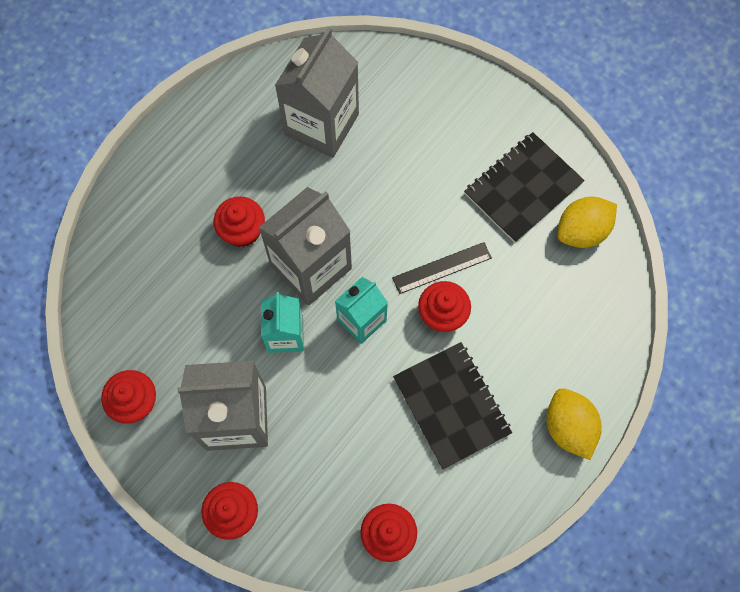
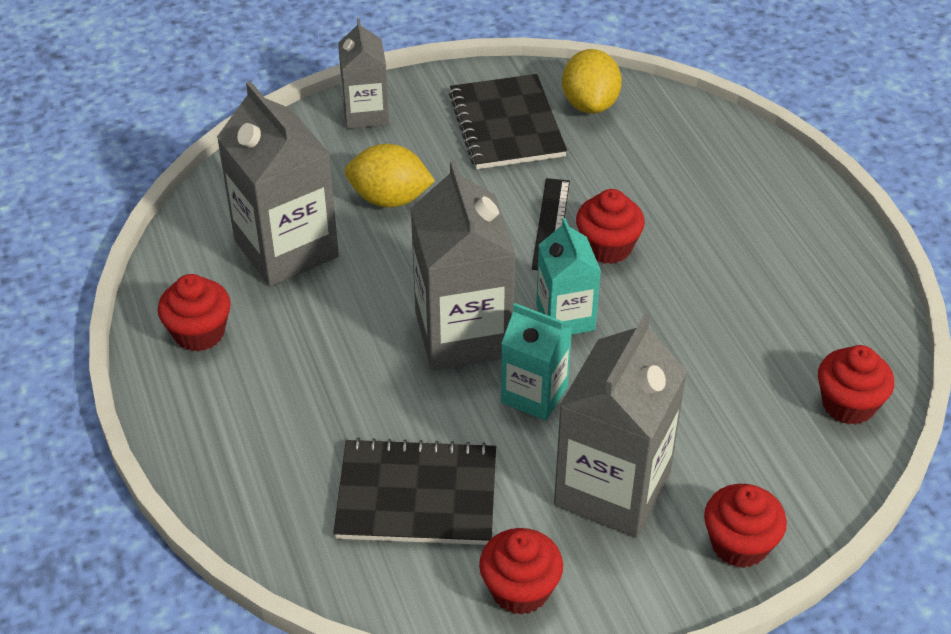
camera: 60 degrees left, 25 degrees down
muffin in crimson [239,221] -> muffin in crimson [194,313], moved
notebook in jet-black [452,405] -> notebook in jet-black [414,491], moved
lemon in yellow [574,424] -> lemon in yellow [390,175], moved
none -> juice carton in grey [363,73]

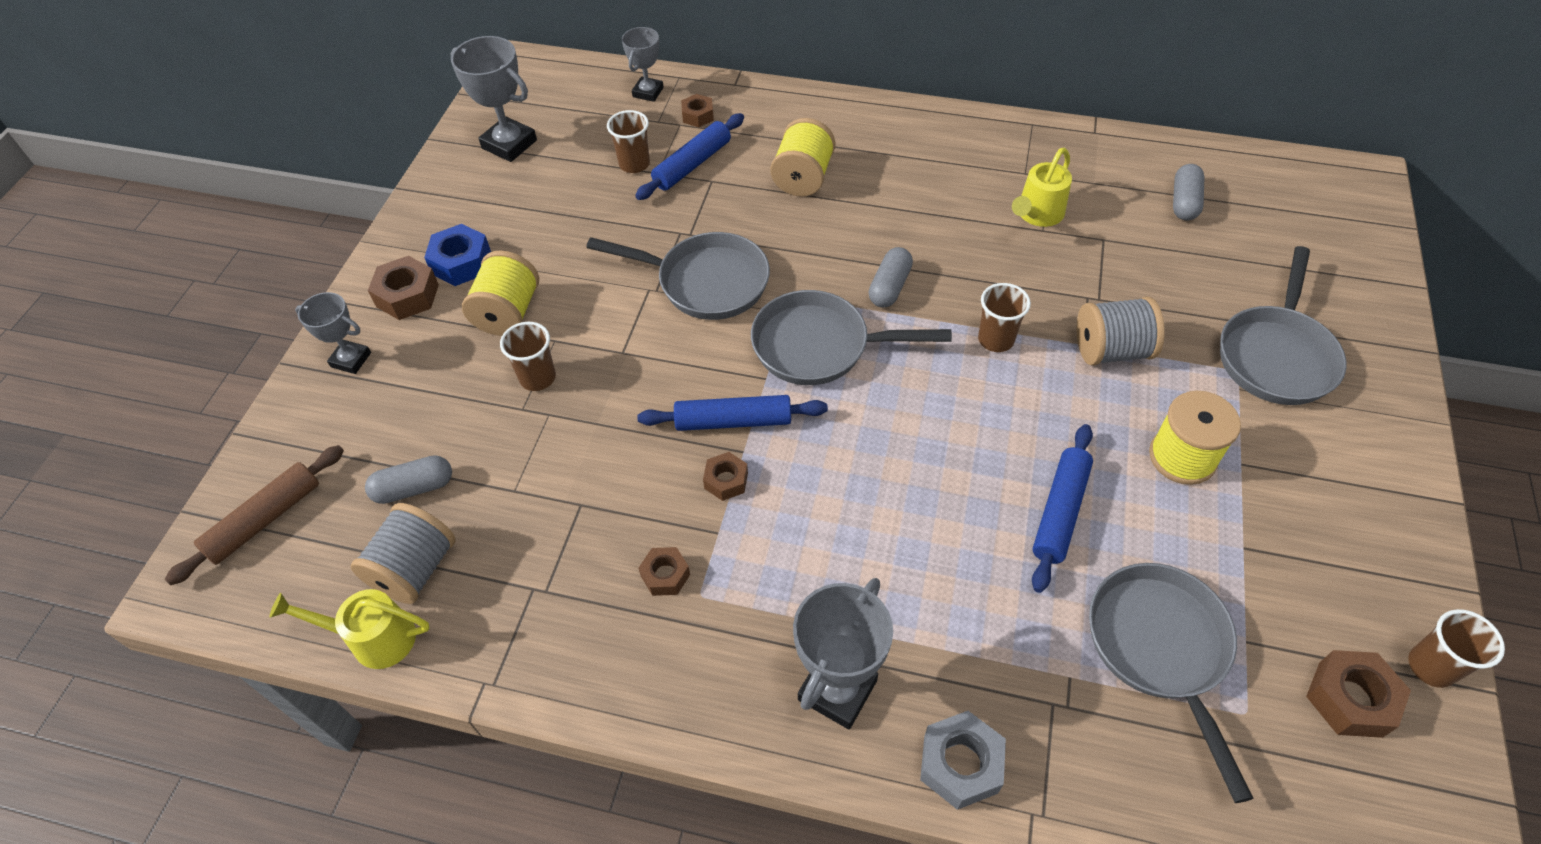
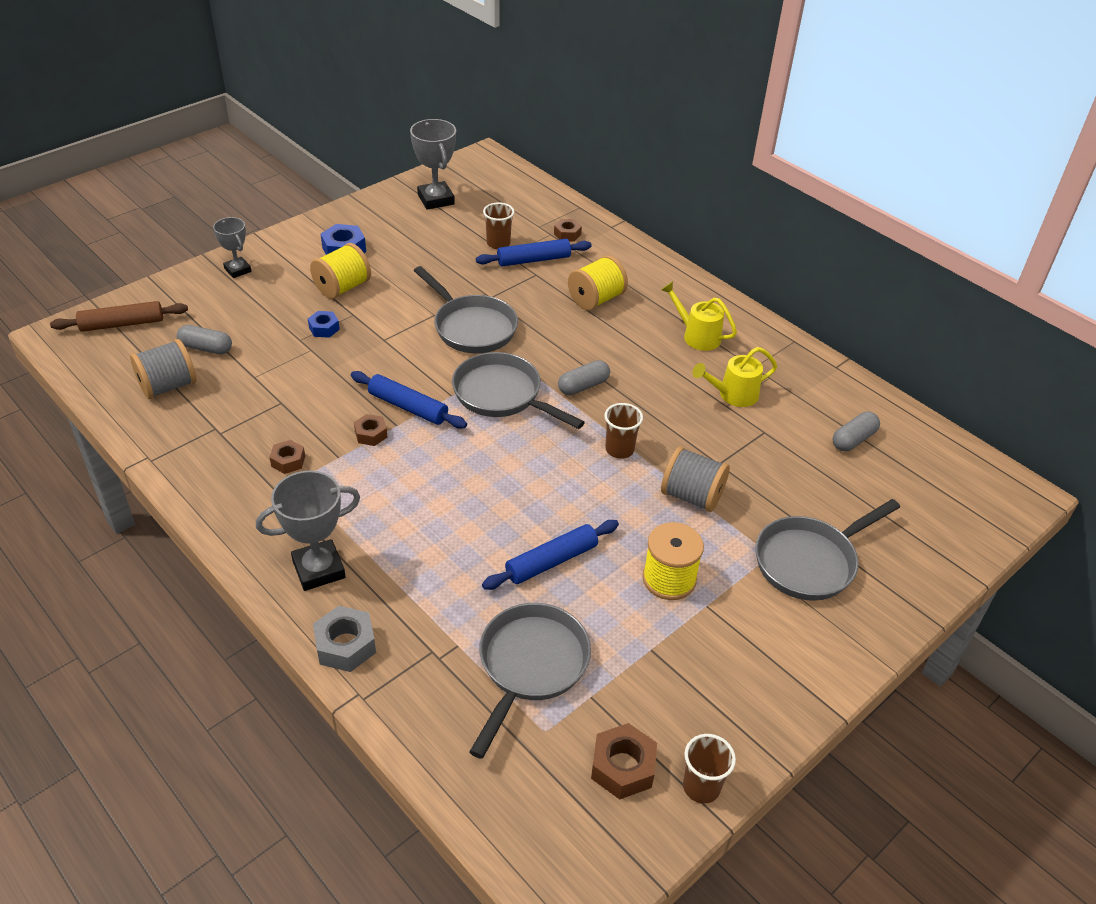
camera: 30 degrees right, 10 degrees down
watering pot in yellow [349,629] -> watering pot in yellow [699,316], moved
hex nut in dark brown [403,288] -> none
beaker in dark brown [528,356] -> hex nut in cobalt [324,324]
trophy in grey [643,64] -> none

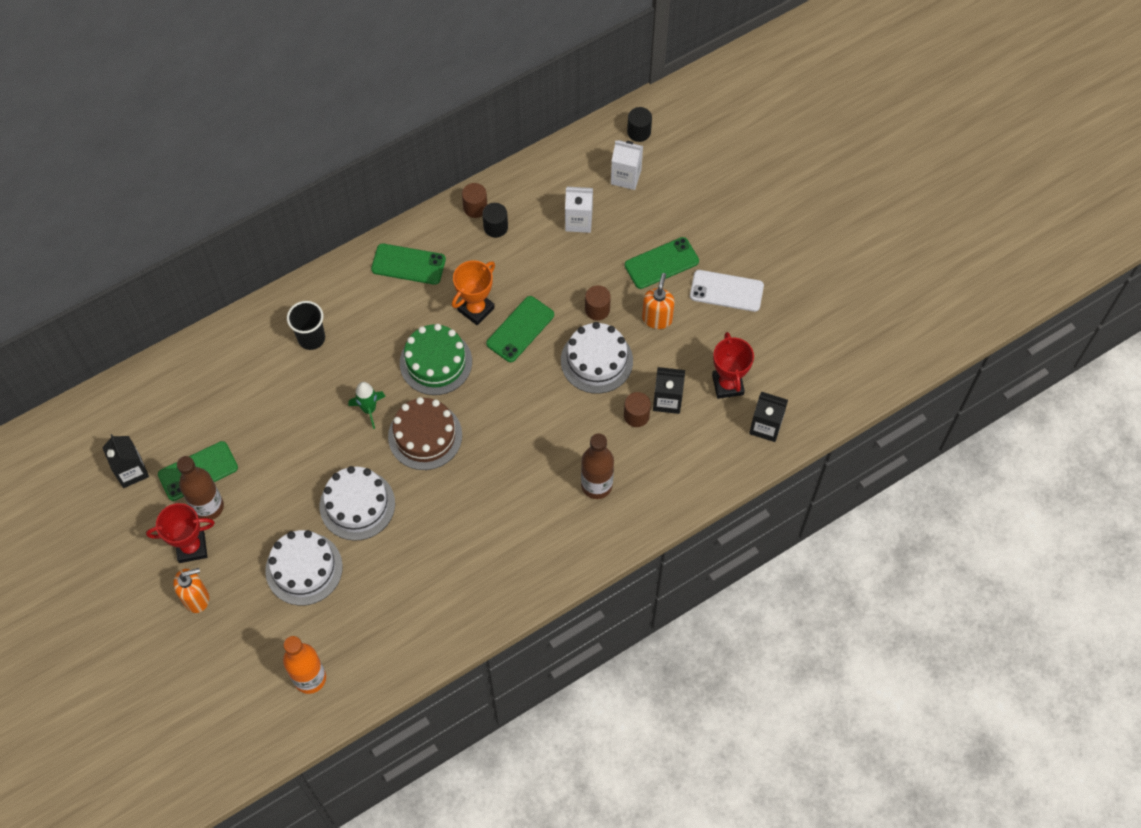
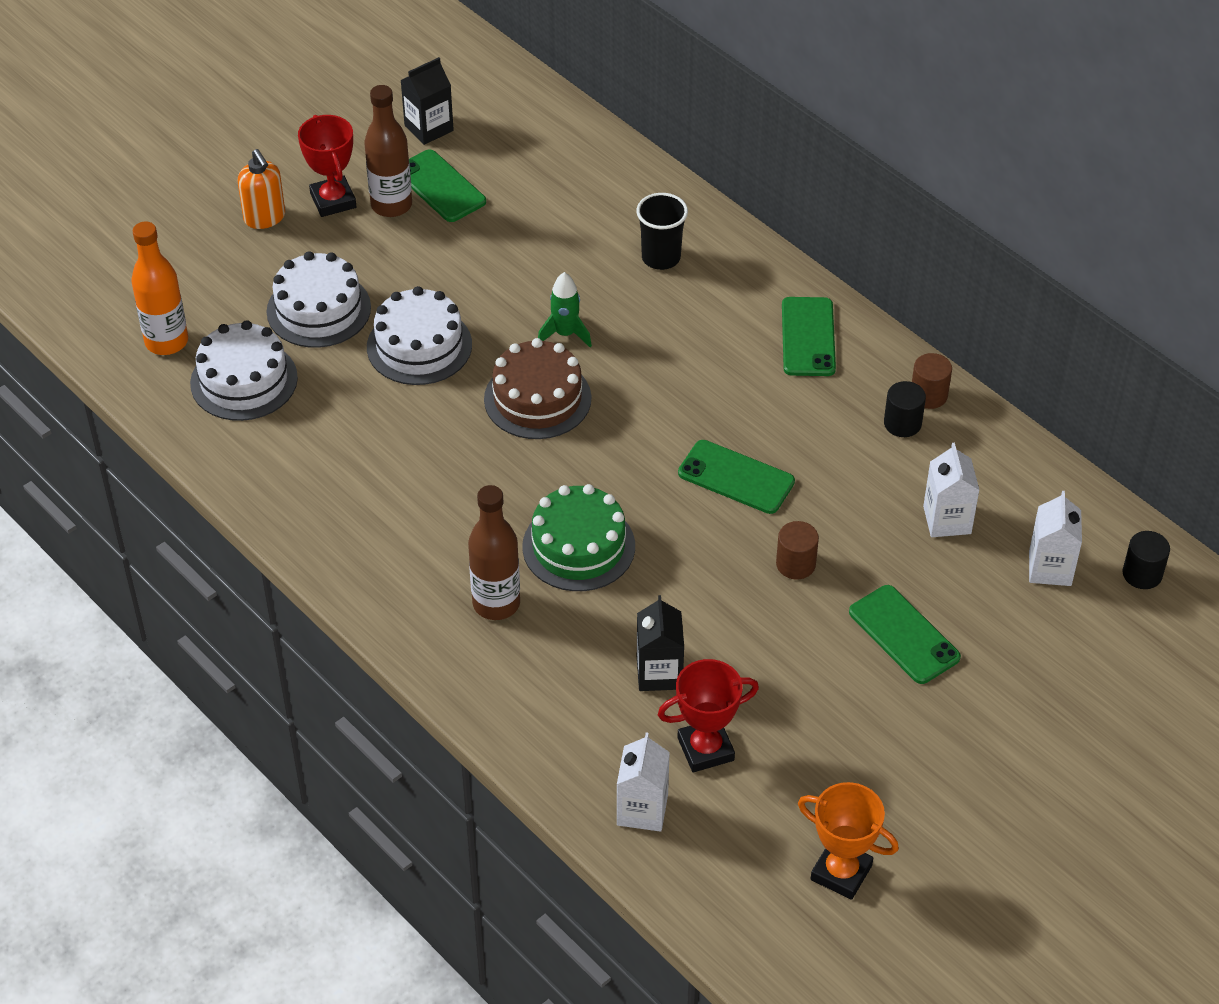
camera: 80 degrees right, 15 degrees down
gateau in leaf-green [436,359] -> gateau in leaf-green [578,537], moved
trophy in orange [473,292] -> trophy in orange [848,841], moved
gateau in white [597,358] -> gateau in white [244,370], moved
cylinder in dark brown [637,409] -> none
pump bottle in orange [658,301] -> none
phone in white [727,291] -> none
juice carton in jet-black [768,417] -> juice carton in white [643,782]

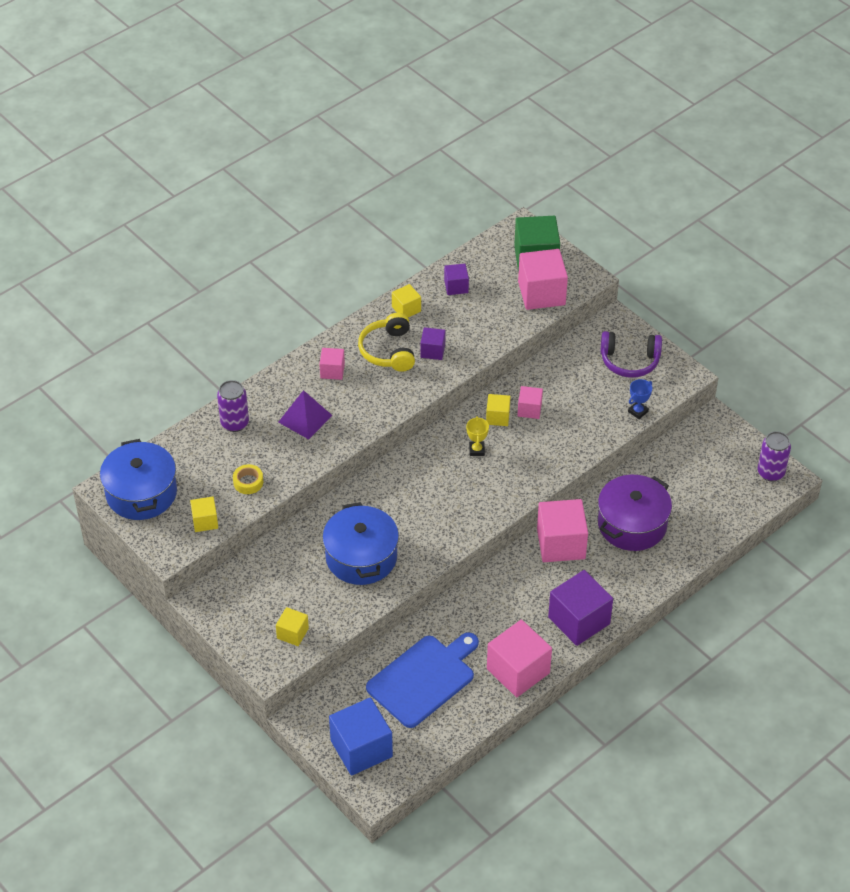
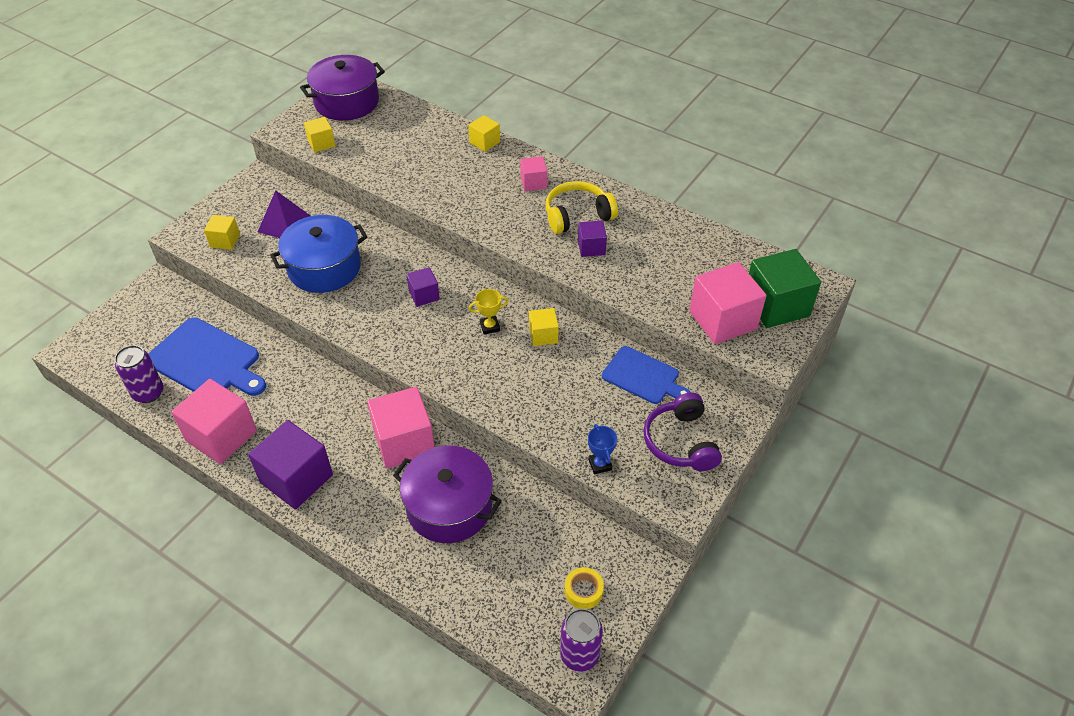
camera: 75 degrees right, 0 degrees up
pot in cobalt [138,479] -> pot in royal purple [342,88]
soda can in royal purple [233,406] -> soda can in royal purple [139,374], moved
sticky tape in yellow [248,479] -> sticky tape in yellow [584,588], moved
pyramid shape in royal purple [305,414] -> pyramid shape in royal purple [284,214], moved
block in cobalt [361,736] -> none
block in yellow [406,300] -> block in yellow [484,133], moved
block in royal purple [456,279] -> block in royal purple [423,287], moved
block in rose-pink [530,402] -> none
trophy in cobalt [640,399] -> trophy in cobalt [602,449], 45 degrees clockwise
none -> bread board in cobalt [646,375]

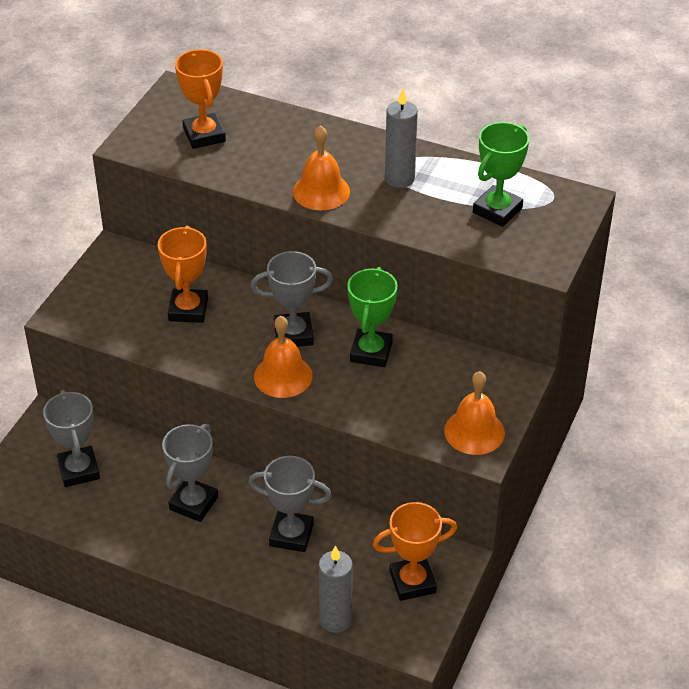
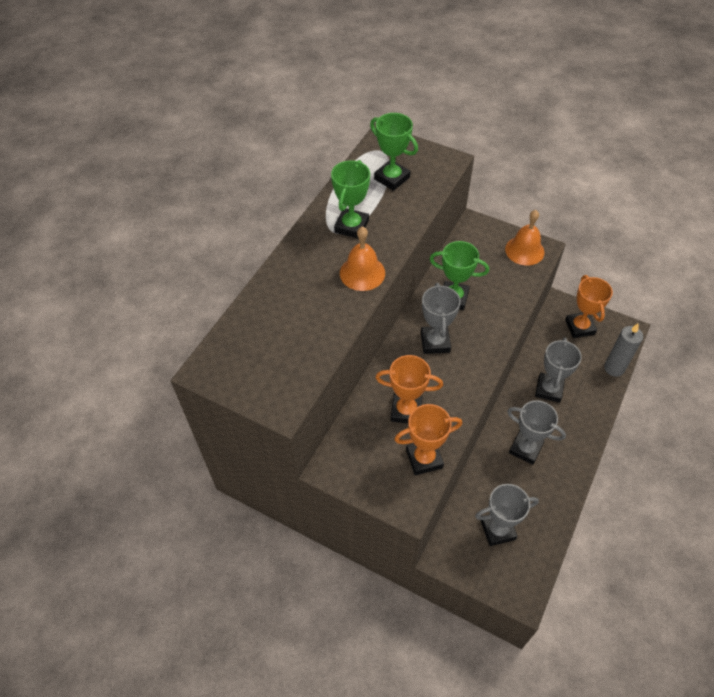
camera: 85 degrees left, 10 degrees up
trophy in orange [200,99] -> trophy in orange [428,439], moved
bell in orange [283,357] -> none
pillar candle in grey [401,138] -> trophy in leaf-green [350,199]

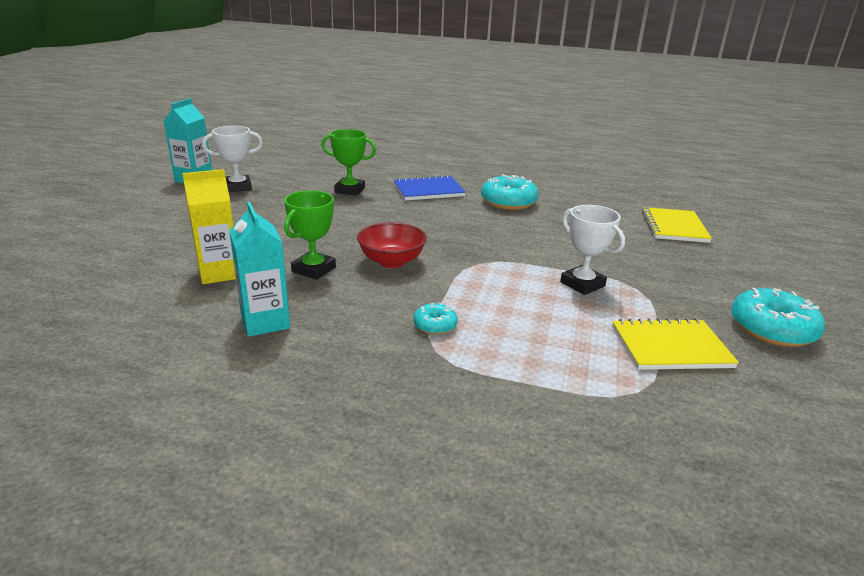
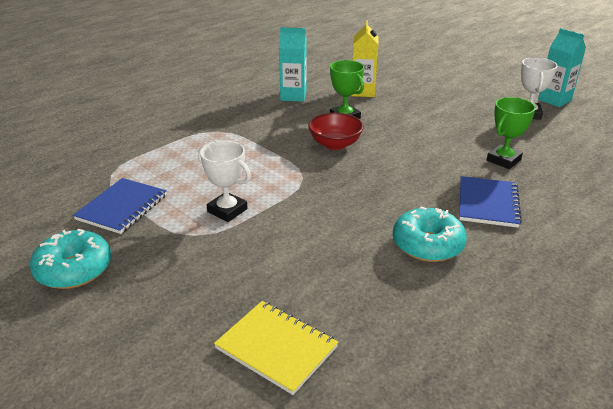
camera: 120 degrees right, 5 degrees up
donut in turquoise [435,319] -> none
trophy in white [592,250] -> trophy in white [224,181], 45 degrees clockwise
notebook in yellow [675,344] -> notebook in cobalt [120,206]

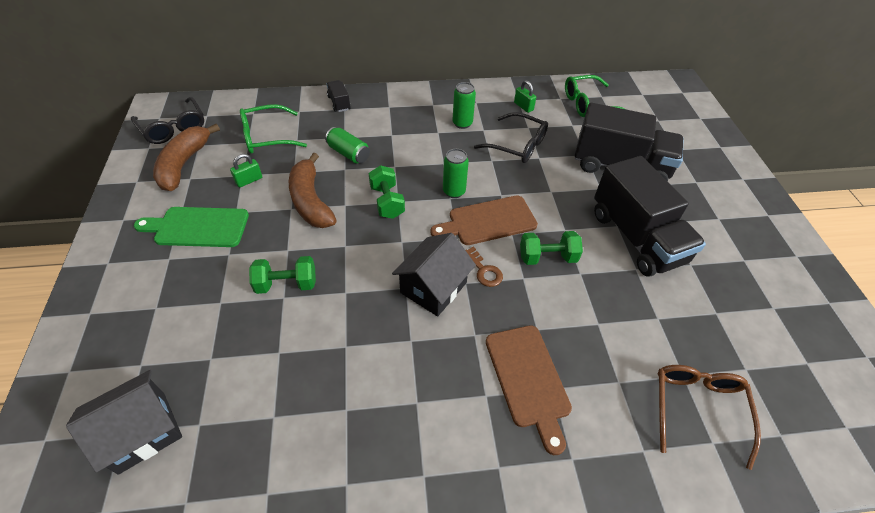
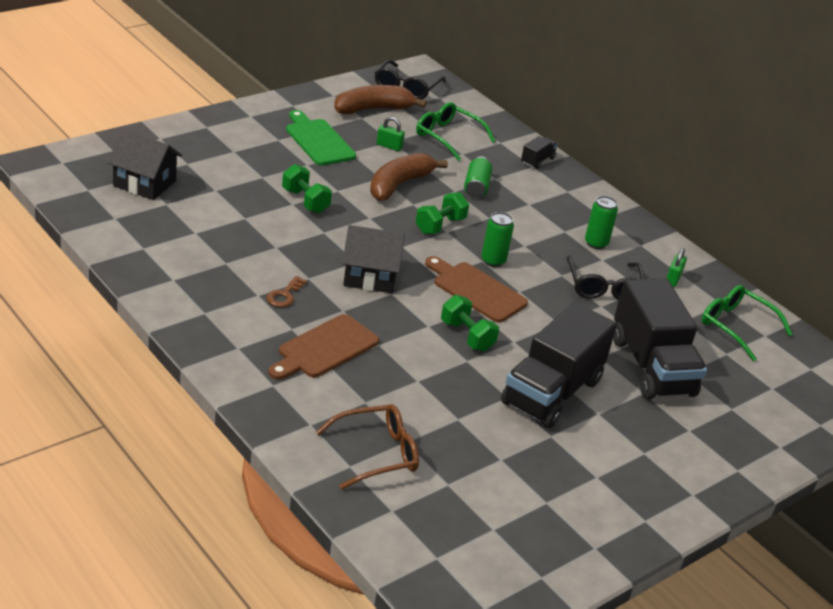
camera: 55 degrees right, 15 degrees down
door key in dark brown [484,267] -> door key in dark brown [286,291], moved

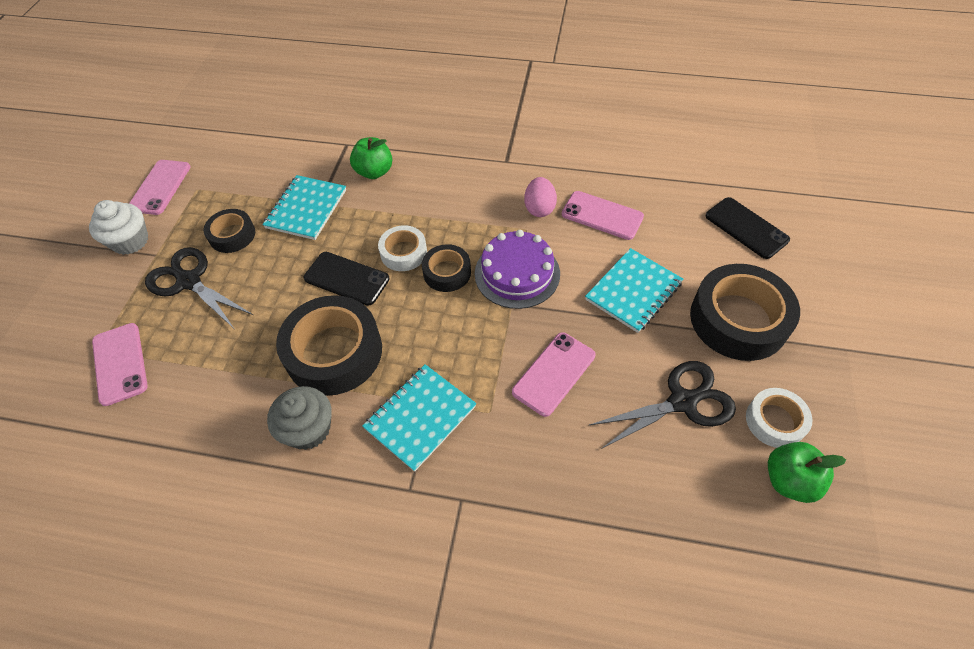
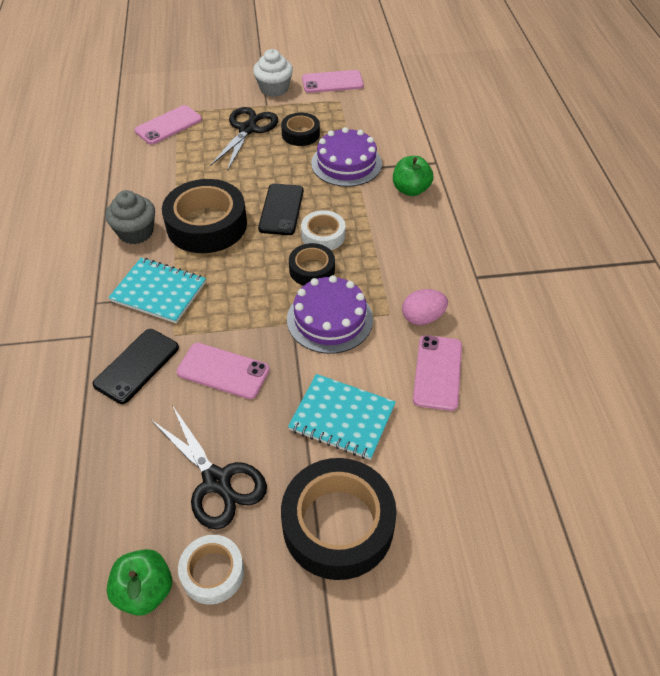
camera: 70 degrees right, 5 degrees down
notebook in turquoise [304,207] -> gateau in royal purple [346,157]
phone in jet-black [748,228] -> phone in jet-black [136,366], moved

